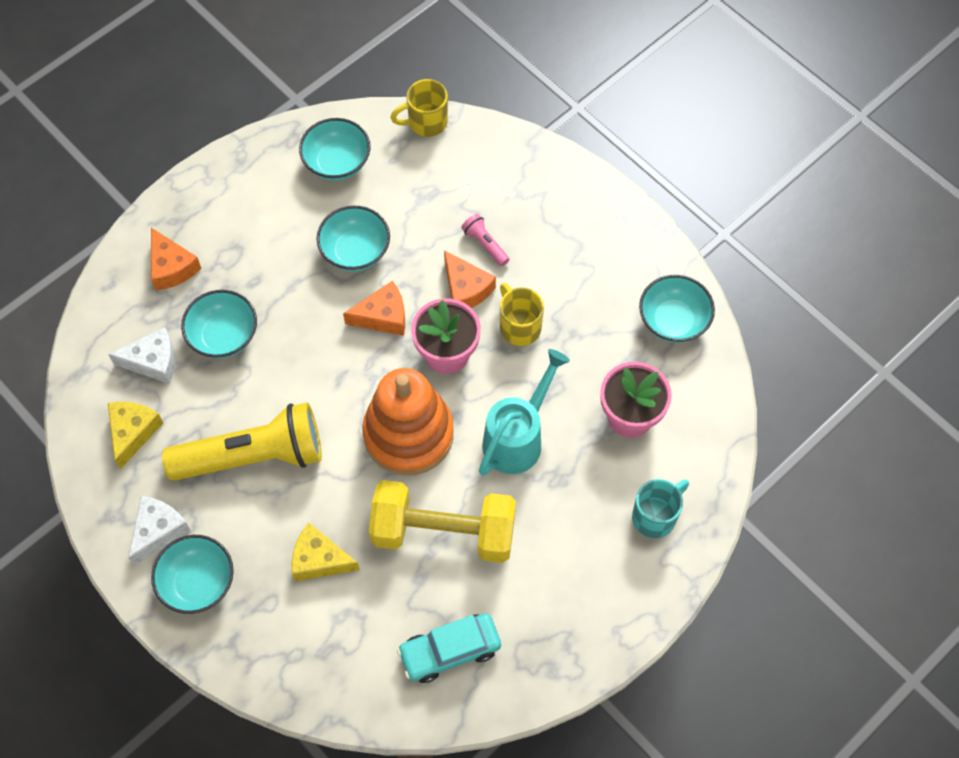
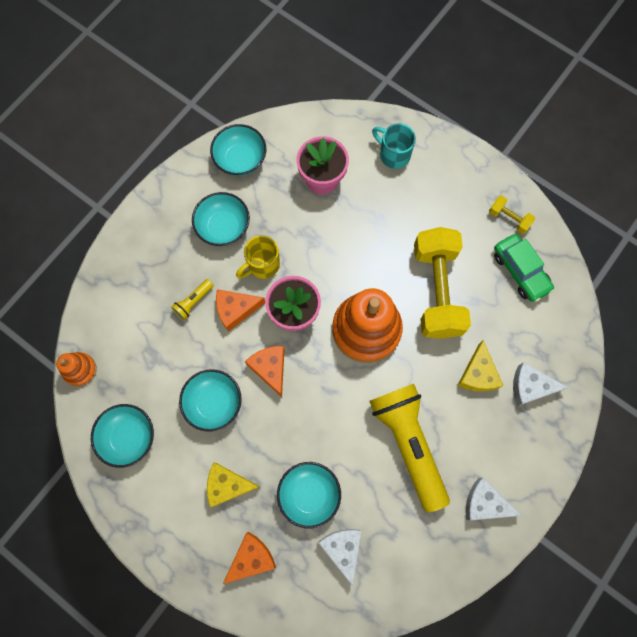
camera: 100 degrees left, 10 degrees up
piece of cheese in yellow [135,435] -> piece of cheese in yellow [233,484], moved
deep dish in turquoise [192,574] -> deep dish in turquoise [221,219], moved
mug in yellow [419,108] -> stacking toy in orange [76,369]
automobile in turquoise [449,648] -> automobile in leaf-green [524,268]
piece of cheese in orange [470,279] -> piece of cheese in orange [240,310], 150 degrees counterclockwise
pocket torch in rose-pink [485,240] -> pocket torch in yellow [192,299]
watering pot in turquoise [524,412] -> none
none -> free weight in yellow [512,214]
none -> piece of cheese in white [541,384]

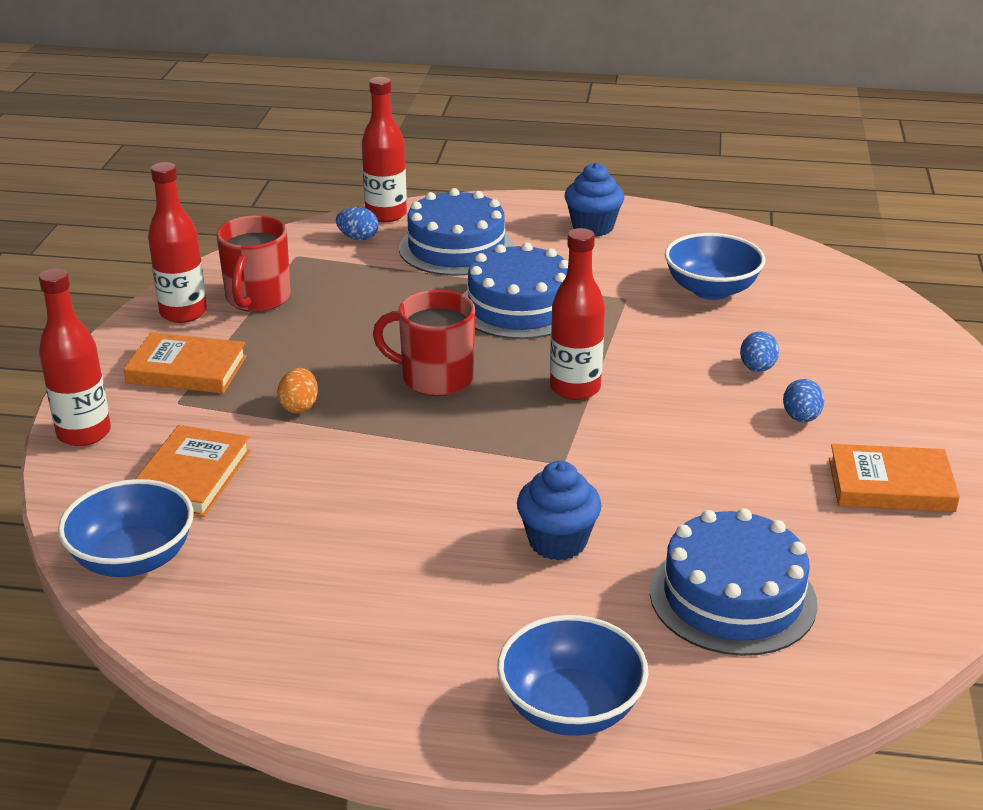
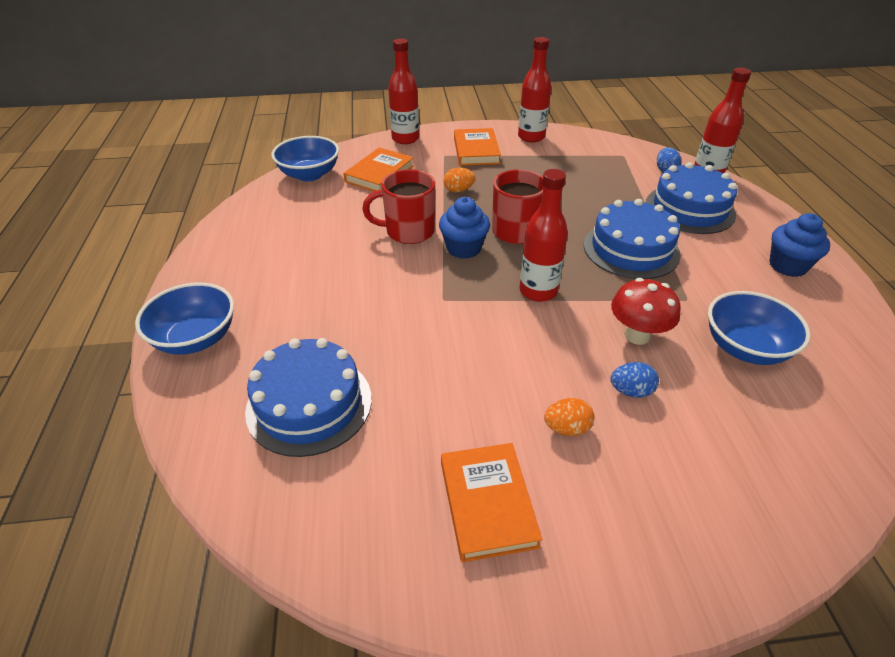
camera: 75 degrees right, 10 degrees up
hardback in orange [193,471] -> hardback in orange [378,169], 60 degrees counterclockwise
mug in crimson [253,264] -> mug in crimson [398,206], moved
muffin in cobalt [559,511] -> muffin in cobalt [464,228], moved
egg shape in cobalt [804,400] -> egg shape in orange [569,417]
none -> toadstool in crimson [646,311]

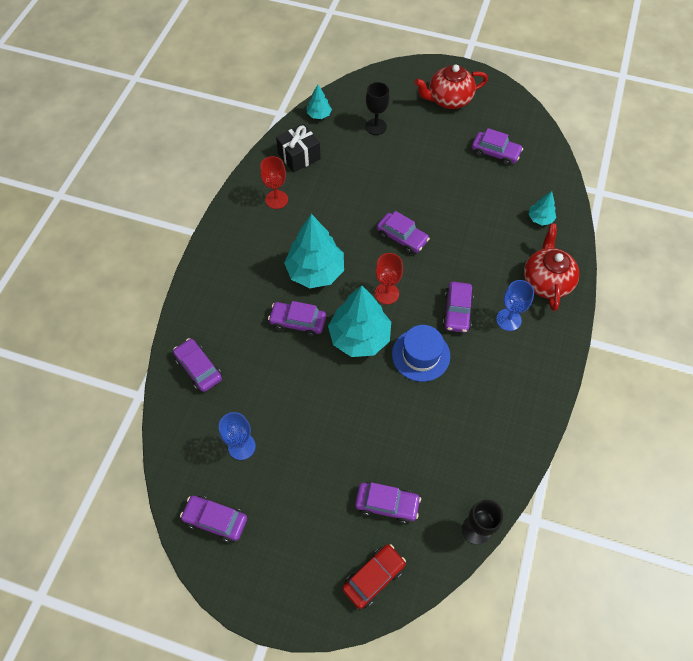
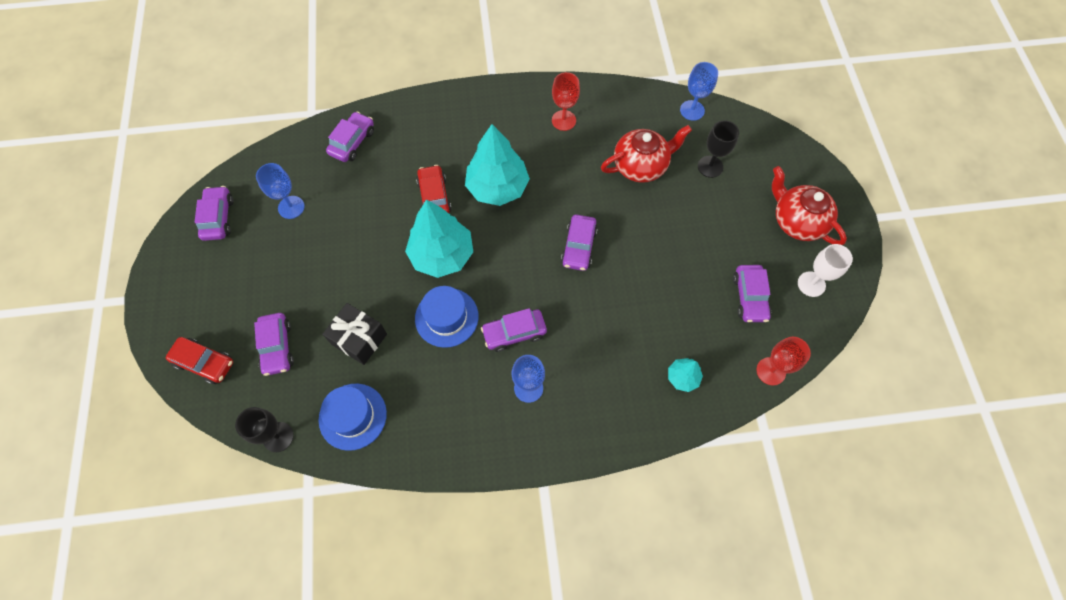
camera: 65 degrees right, 5 degrees up
automobile in royal purple [297,319] -> automobile in crimson [434,189]
present in jet-black [298,148] -> present in jet-black [354,334], moved
tree in turquoise [319,101] -> chalice in cobalt [699,91]
chalice in crimson [389,278] -> chalice in crimson [783,361], moved
tea pot in crimson [551,267] -> tea pot in crimson [646,154], moved
none -> top hat in cobalt [353,417]
none -> chalice in white [825,270]

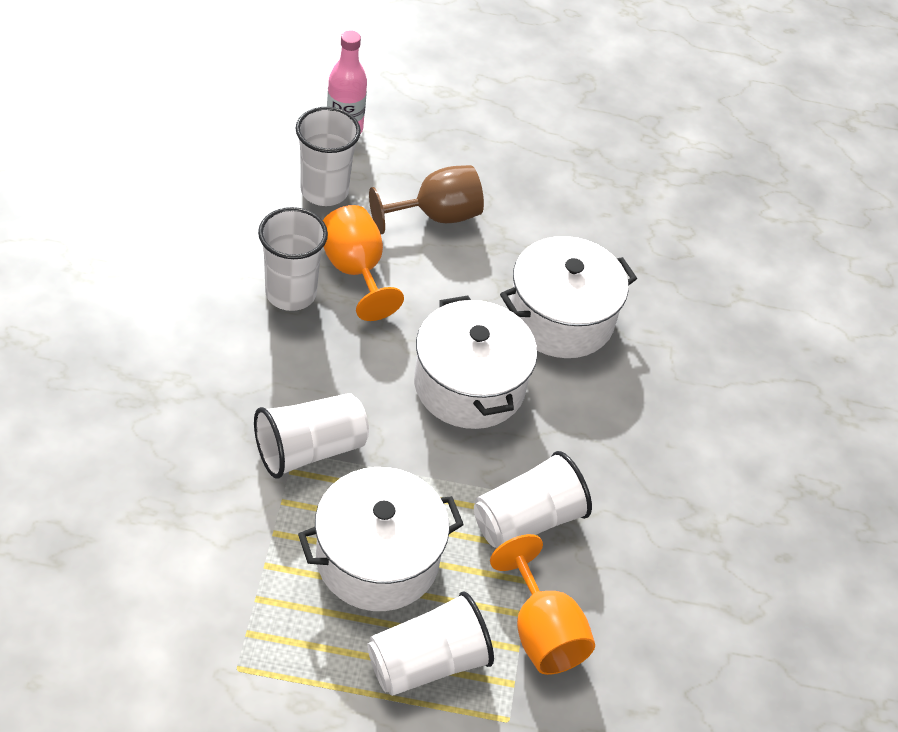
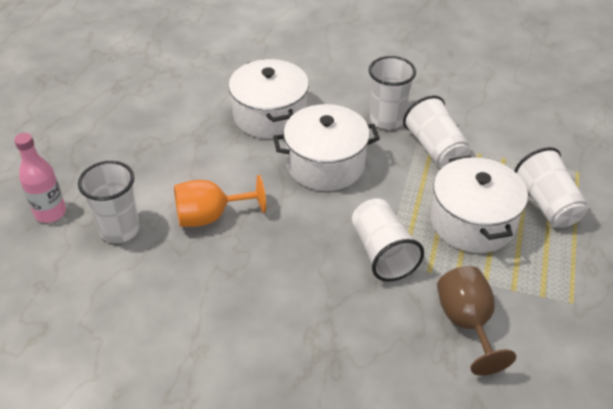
camera: 75 degrees left, 5 degrees down
beaker in white [293,259] -> beaker in white [392,92], moved
chalice in dark brown [426,199] -> chalice in dark brown [476,321], moved
chalice in orange [542,604] -> none

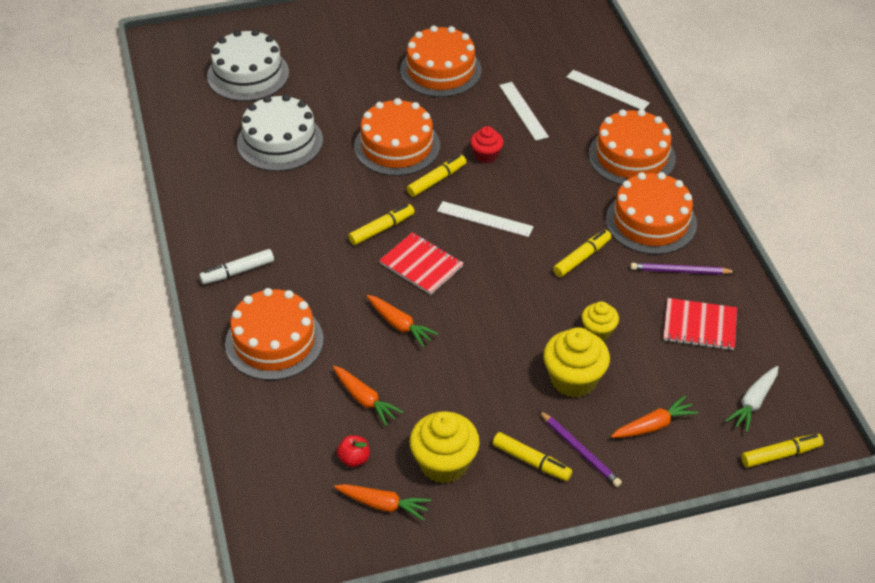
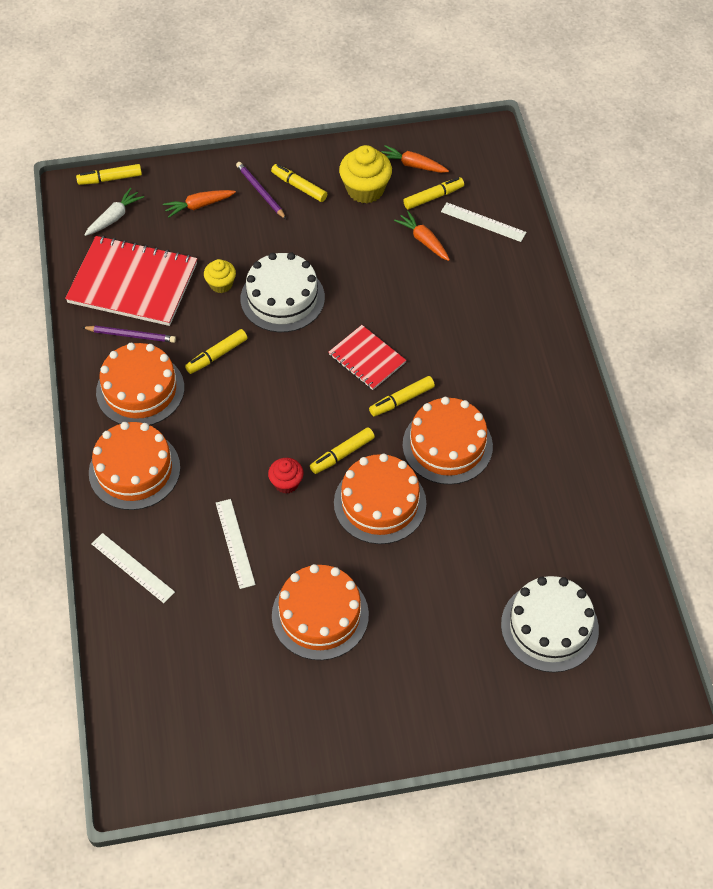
camera: 175 degrees left, 10 degrees up
marker pen in white [236,266] -> none
gateau in orange [274,334] -> gateau in orange [448,441], moved
gateau in white [280,132] -> gateau in white [282,292], moved
apple in crimson [353,451] -> marker pen in yellow [433,193]
toy carrot in orange [403,321] -> none
straightedge in white [485,219] -> straightedge in white [483,222], moved
muffin in yellow [576,362] -> none
notebook in crimson [700,324] -> notebook in crimson [131,281], x1.81

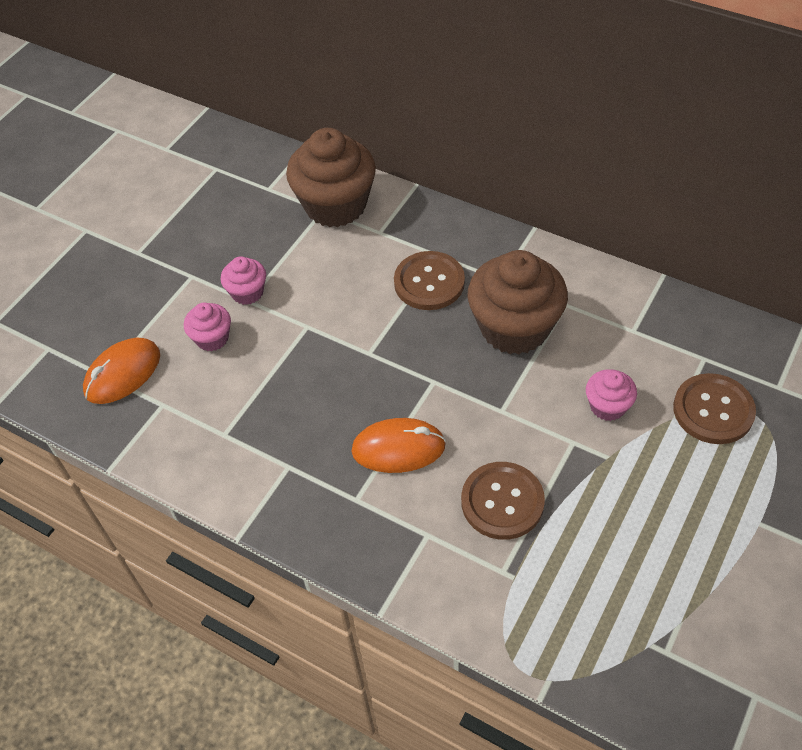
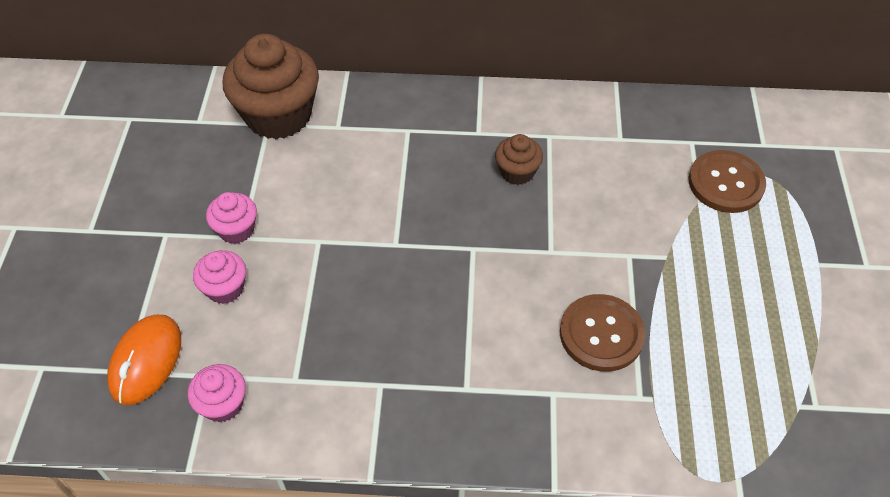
camera: 30 degrees left, 0 degrees up
mouse in orange [398,445] -> none
button in dark brown [429,280] -> none
muffin in dark brown [517,302] -> muffin in dark brown [519,159], x0.49
muffin in rose-pink [611,395] -> muffin in rose-pink [217,393], moved

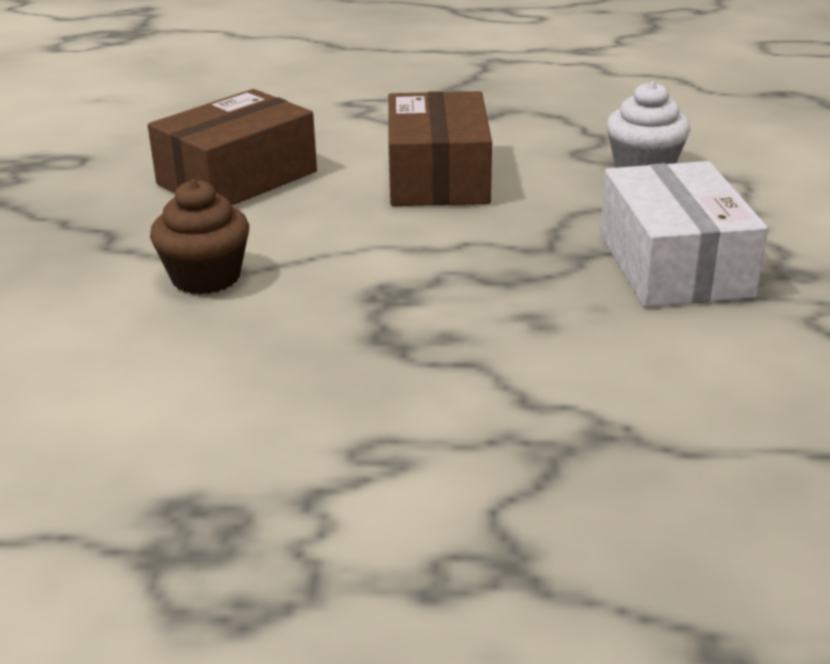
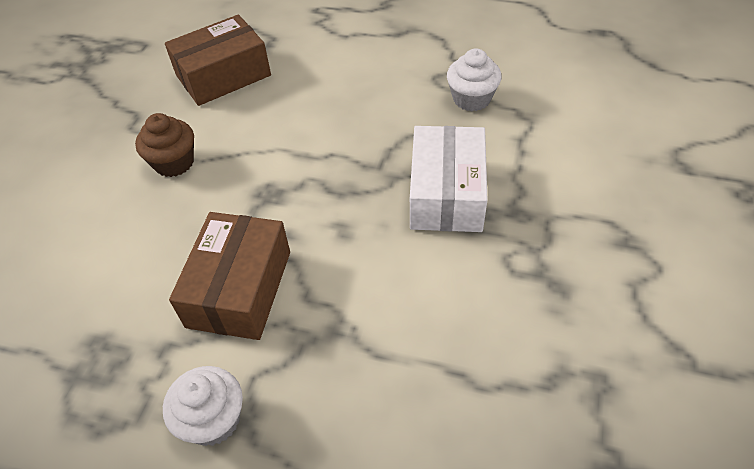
camera: 15 degrees right, 20 degrees up
box in dark brown [440,148] -> box in dark brown [229,276], moved
none -> muffin in white [203,406]

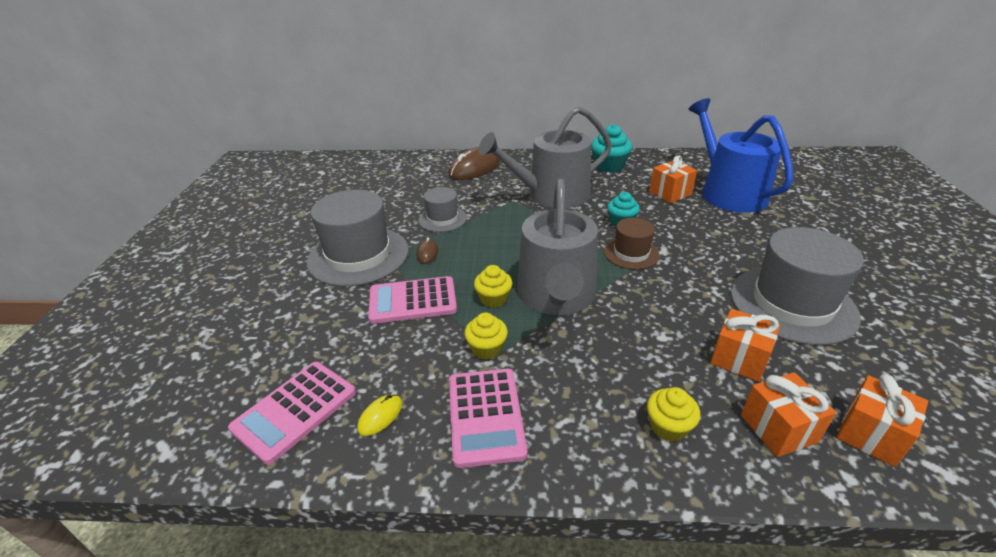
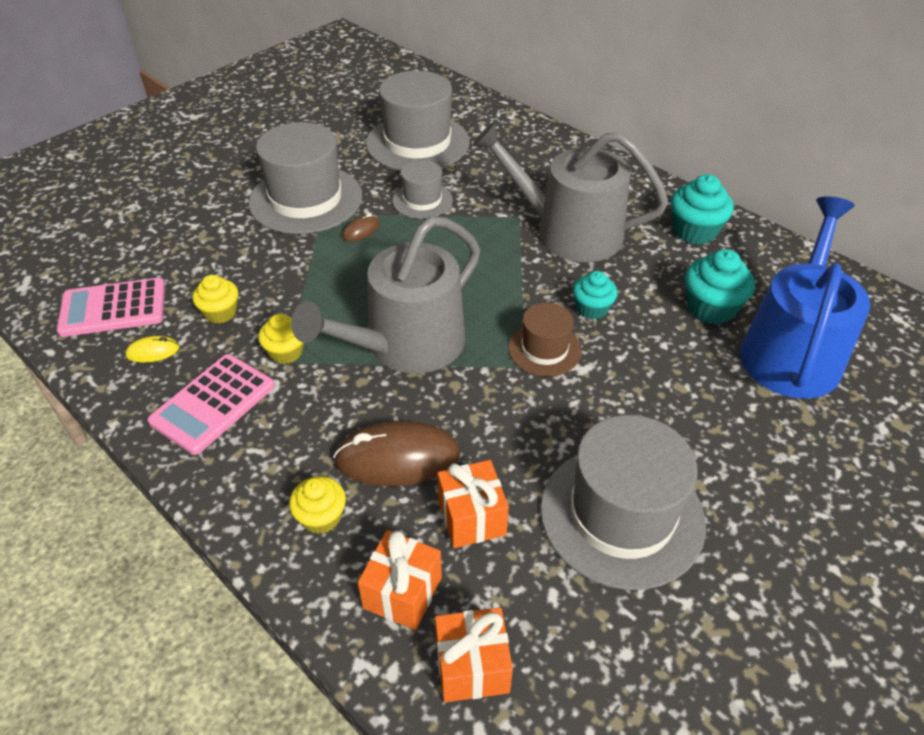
camera: 40 degrees right, 10 degrees up
calculator in rose-pink [412,300] -> none
mouse in dark brown [474,163] -> mouse in dark brown [396,453], moved
muffin in yellow [493,286] -> muffin in yellow [215,299], moved
present in orange [673,179] -> muffin in turquoise [720,286]
none -> top hat in grey [418,121]

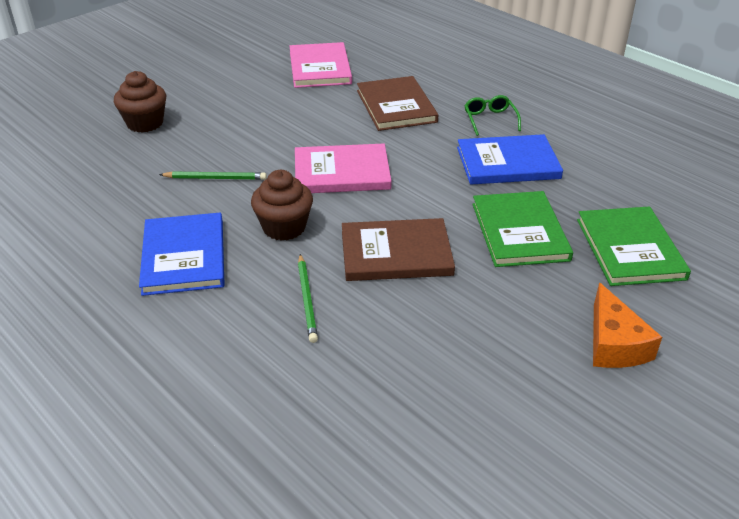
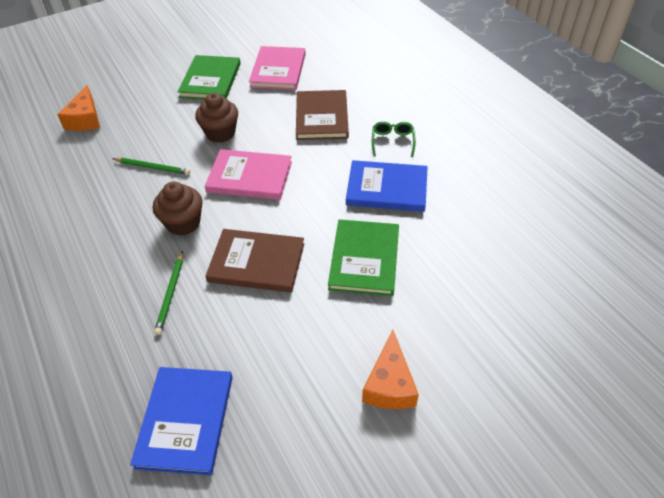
camera: 15 degrees right, 10 degrees up
muffin in dark brown [140,102] -> muffin in dark brown [216,118], moved
hardback in cobalt [182,254] -> hardback in cobalt [181,421], moved
hardback in leaf-green [634,246] -> hardback in leaf-green [209,77], moved
none -> piece of cheese in orange [78,108]

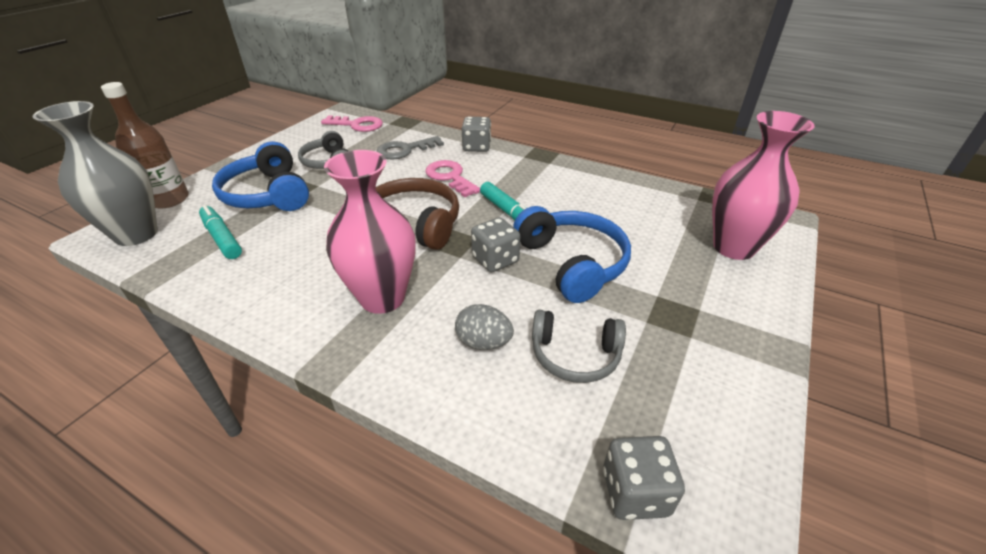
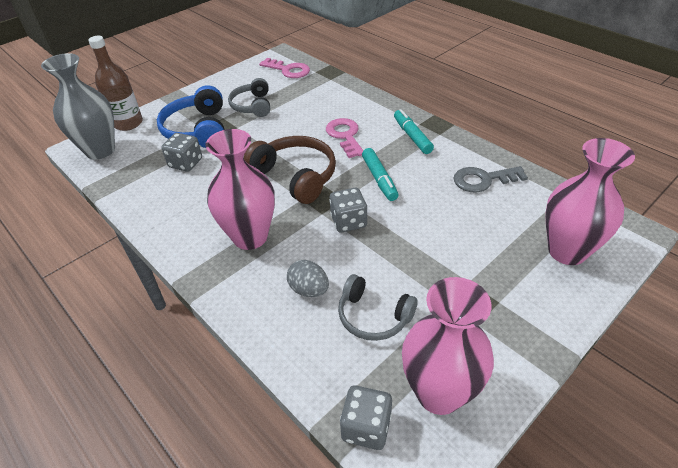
camera: 20 degrees right, 5 degrees up
marker pen in turquoise [220,232] -> marker pen in turquoise [414,131], moved
door key in grey [410,148] -> door key in grey [490,179], moved
die in grey [476,134] -> die in grey [181,152], moved
headphones in cobalt [572,254] -> none
none -> flower vase in rose-pink [448,346]

